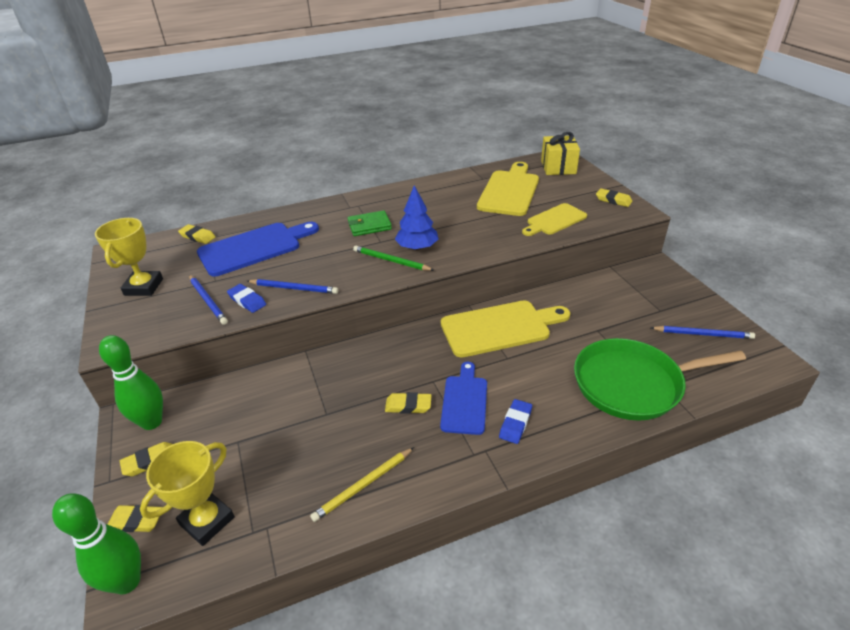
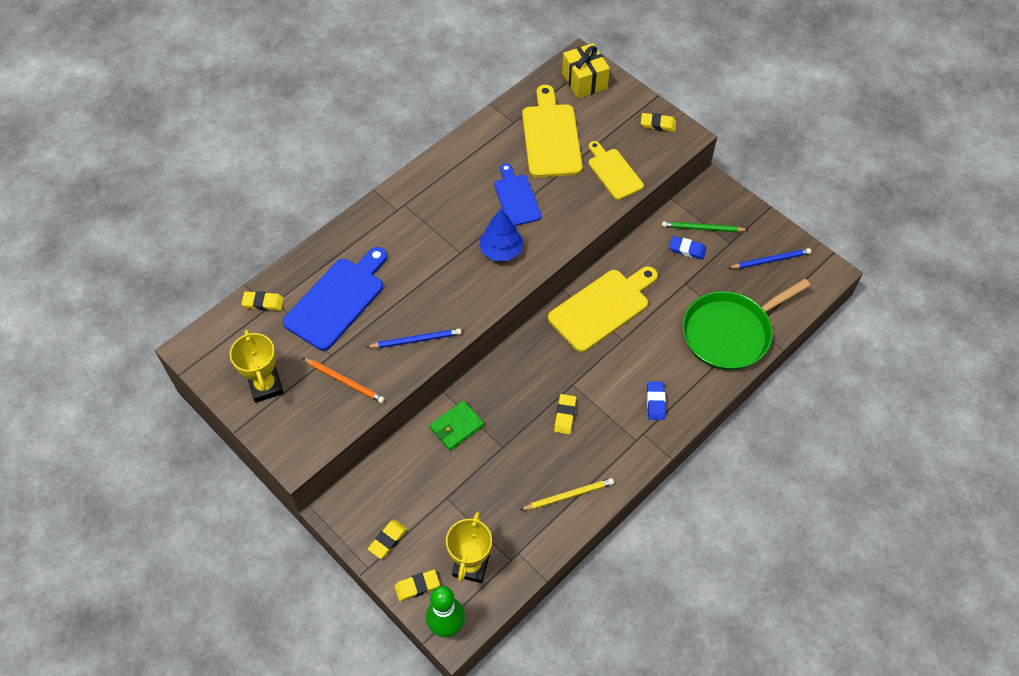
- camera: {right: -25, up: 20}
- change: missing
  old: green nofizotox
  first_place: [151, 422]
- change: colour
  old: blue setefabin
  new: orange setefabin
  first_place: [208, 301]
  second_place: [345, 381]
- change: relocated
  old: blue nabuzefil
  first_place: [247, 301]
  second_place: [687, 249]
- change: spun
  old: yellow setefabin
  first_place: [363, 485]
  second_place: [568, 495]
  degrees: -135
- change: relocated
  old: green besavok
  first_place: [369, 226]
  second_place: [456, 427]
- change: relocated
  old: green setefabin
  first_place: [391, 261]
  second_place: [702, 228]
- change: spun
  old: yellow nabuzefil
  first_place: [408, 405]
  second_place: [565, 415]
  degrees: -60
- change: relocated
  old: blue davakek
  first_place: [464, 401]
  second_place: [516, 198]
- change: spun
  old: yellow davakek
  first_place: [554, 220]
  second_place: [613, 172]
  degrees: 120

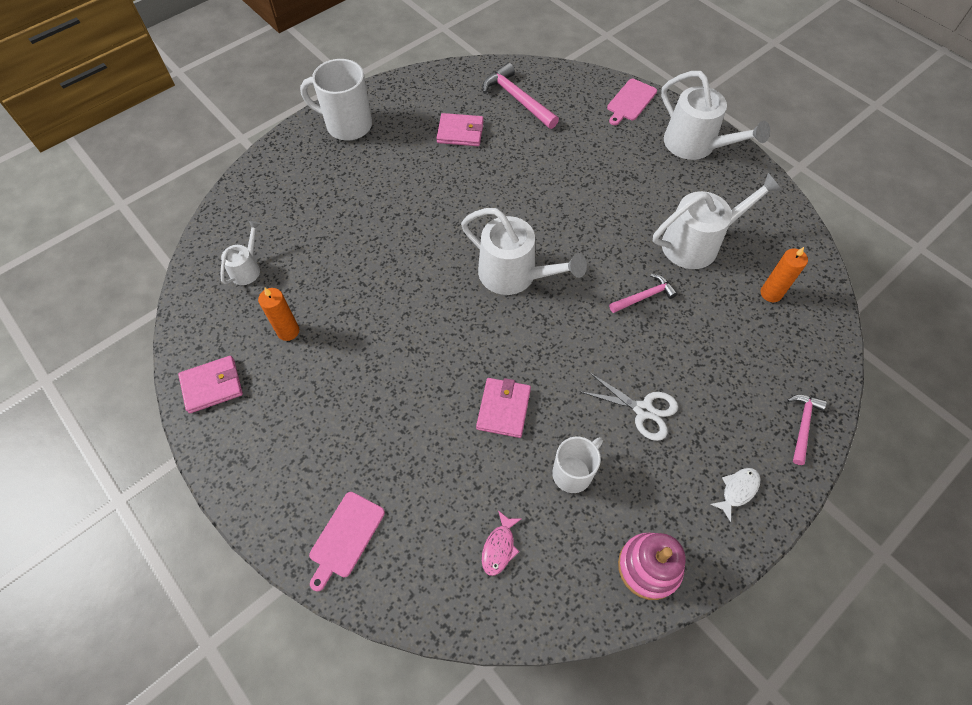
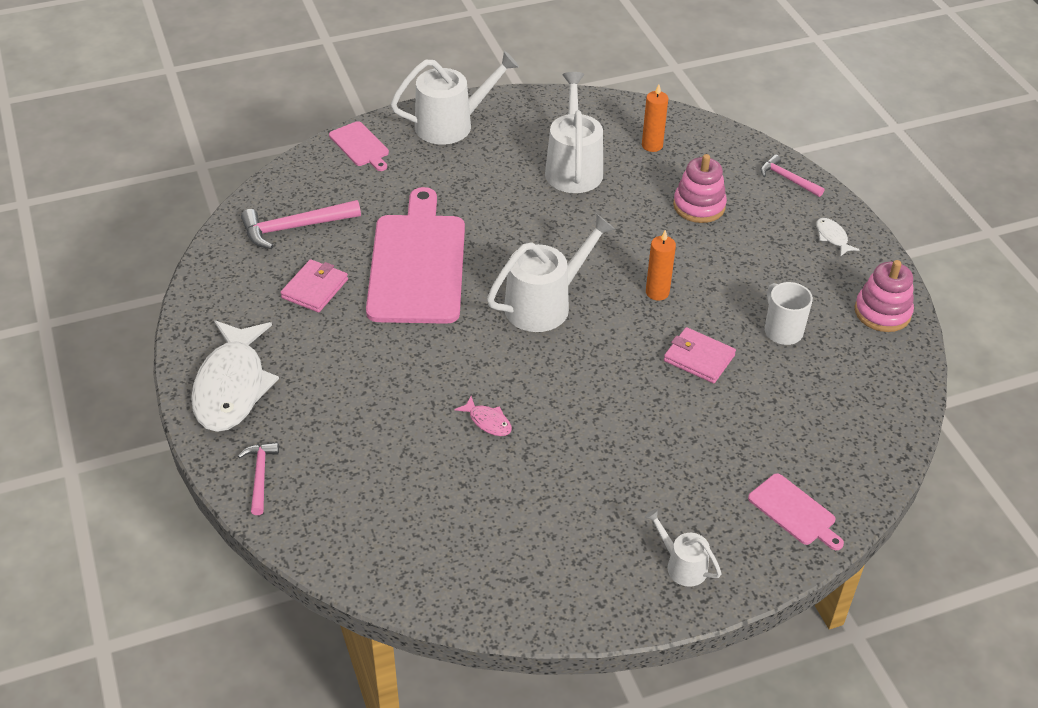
- camera: {right: -70, up: -15}
- change: missing
  old: pink besavok
  first_place: [212, 385]
- change: relocated
  old: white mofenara
  first_place: [247, 269]
  second_place: [682, 565]
- change: relocated
  old: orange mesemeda
  first_place: [288, 331]
  second_place: [657, 292]
- change: exchanged
  old: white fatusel
  new: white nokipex
  first_place: [347, 125]
  second_place: [232, 386]
- change: relocated
  old: pink nokipex
  first_place: [499, 547]
  second_place: [488, 421]
- change: missing
  old: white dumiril
  first_place: [643, 410]
- change: relocated
  old: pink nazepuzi
  first_place: [644, 296]
  second_place: [260, 476]
- change: appeared
  new: pink davakek
  second_place: [417, 264]
- change: appeared
  new: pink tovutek
  second_place: [699, 206]

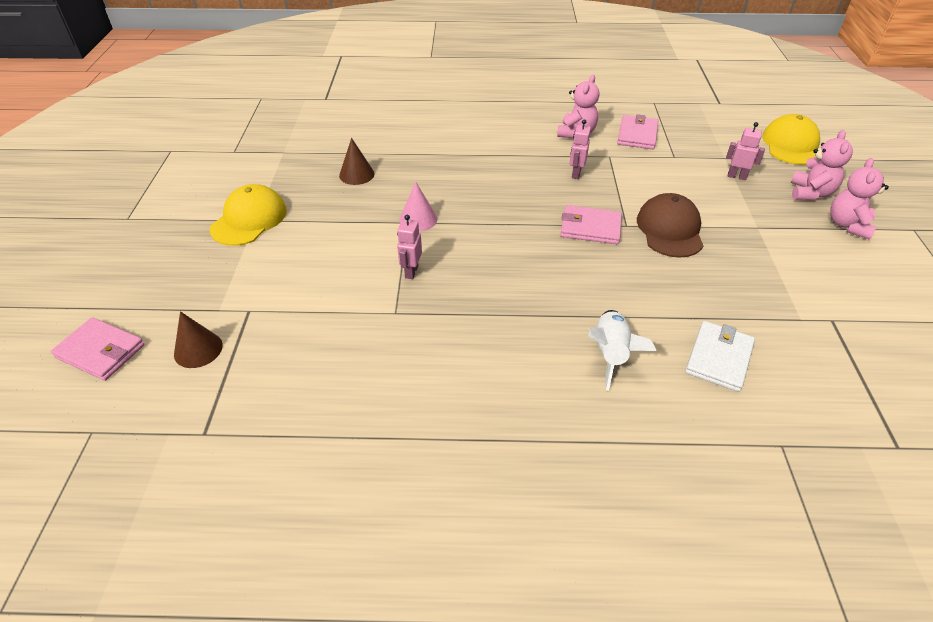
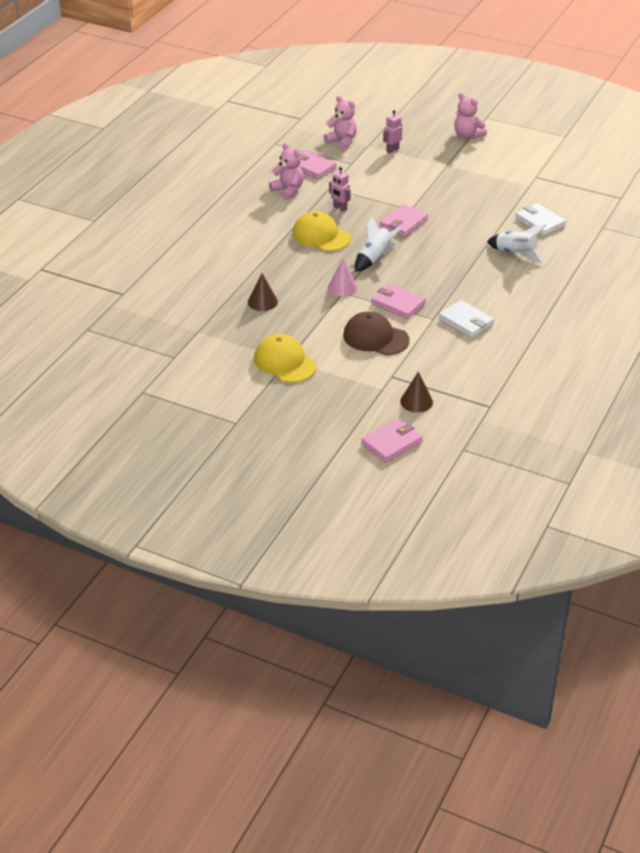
- camera: {right: -65, up: -5}
- change: exchanged
  old: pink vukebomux
  new: pink besavok
  first_place: [411, 272]
  second_place: [398, 303]
- change: relocated
  old: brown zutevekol
  first_place: [670, 229]
  second_place: [375, 338]
- change: relocated
  old: yellow zutevekol
  first_place: [791, 145]
  second_place: [321, 236]
- change: relocated
  old: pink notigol
  first_place: [810, 193]
  second_place: [342, 141]
- change: appeared
  new: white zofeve
  second_place: [374, 258]
- change: appeared
  new: white besavok
  second_place: [466, 321]

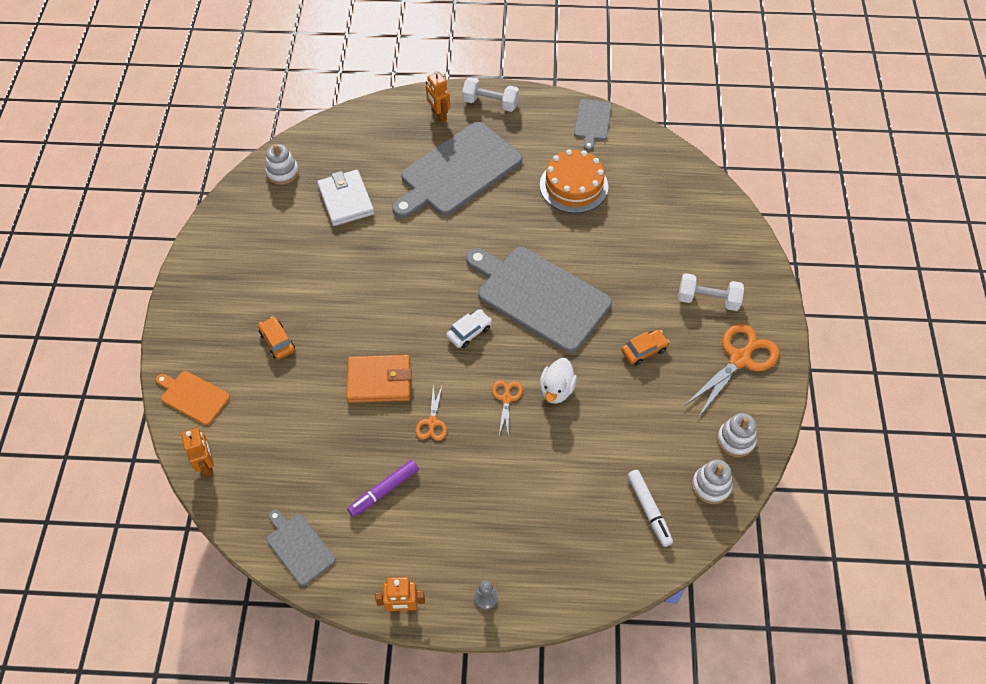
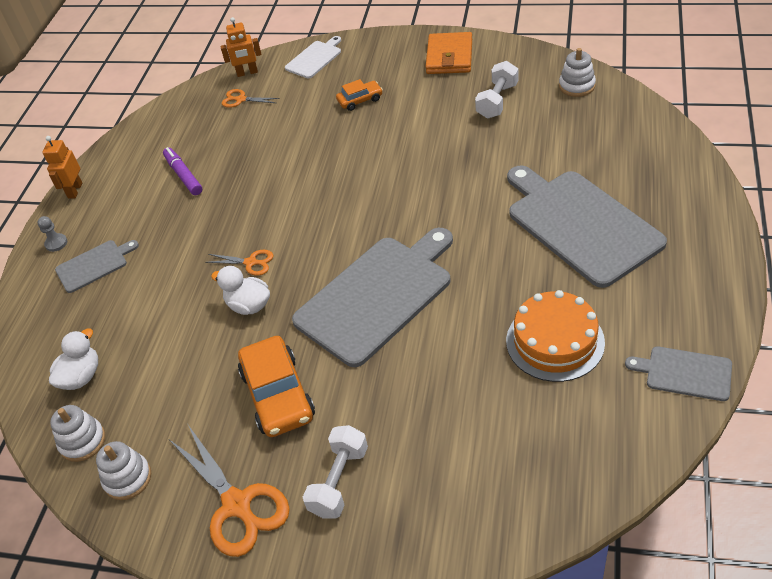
- camera: {right: 105, up: -10}
- change: colour
  old: orange davakek
  new: white davakek
  first_place: [193, 396]
  second_place: [314, 58]
- change: relocated
  old: grey davakek
  first_place: [299, 547]
  second_place: [94, 265]
- change: missing
  old: white besavok
  first_place: [346, 200]
- change: relocated
  old: orange besavok
  first_place: [379, 381]
  second_place: [449, 57]
- change: relocated
  old: orange dumiril
  first_place: [432, 422]
  second_place: [241, 99]
- change: missing
  old: orange vukebomux
  first_place: [439, 115]
- change: missing
  old: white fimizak
  first_place: [469, 332]
- change: relocated
  old: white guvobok
  first_place: [490, 103]
  second_place: [497, 101]
- change: size
  old: orange fimizak
  first_place: [644, 350]
  second_place: [278, 395]
  factor: 1.84
- change: exchanged
  old: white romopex
  new: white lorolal
  first_place: [648, 509]
  second_place: [81, 376]

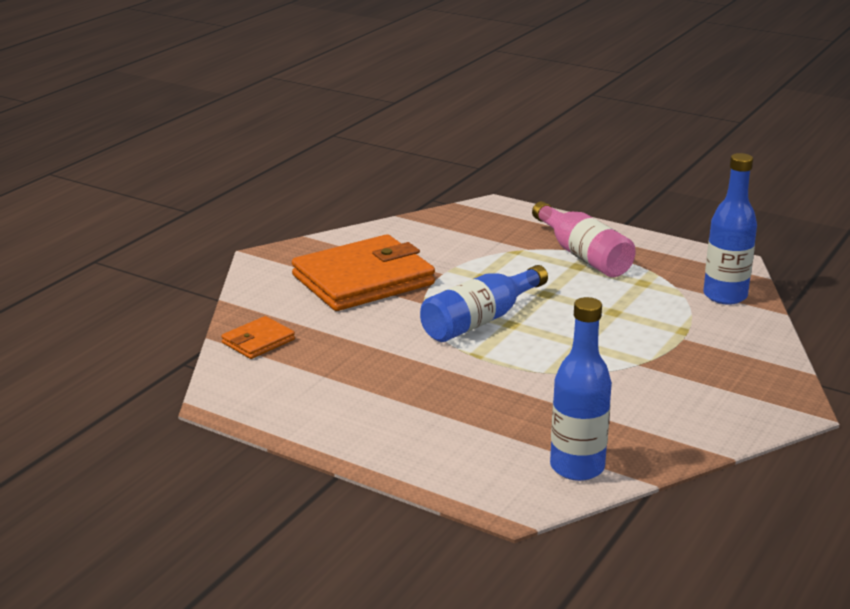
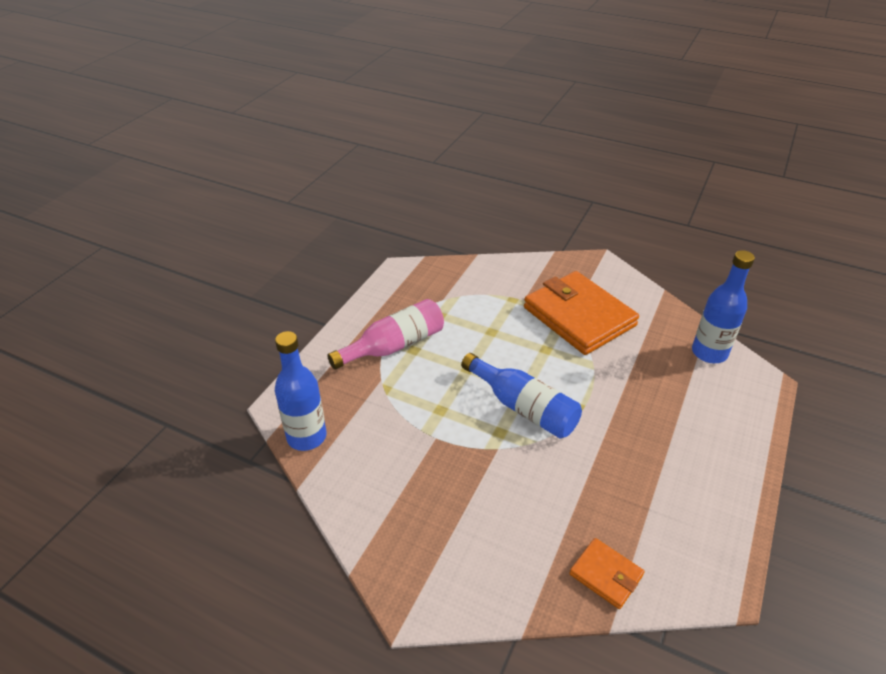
- camera: {right: -95, up: 15}
- change: relocated
  old: orange besavok
  first_place: [363, 280]
  second_place: [579, 316]
- change: relocated
  old: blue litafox
  first_place: [725, 296]
  second_place: [306, 437]

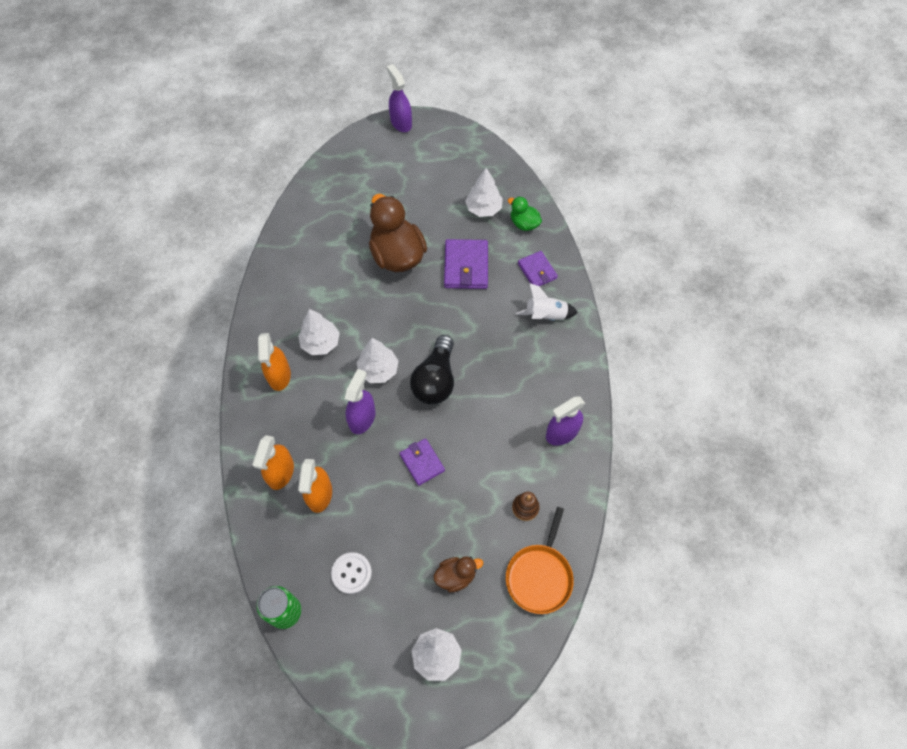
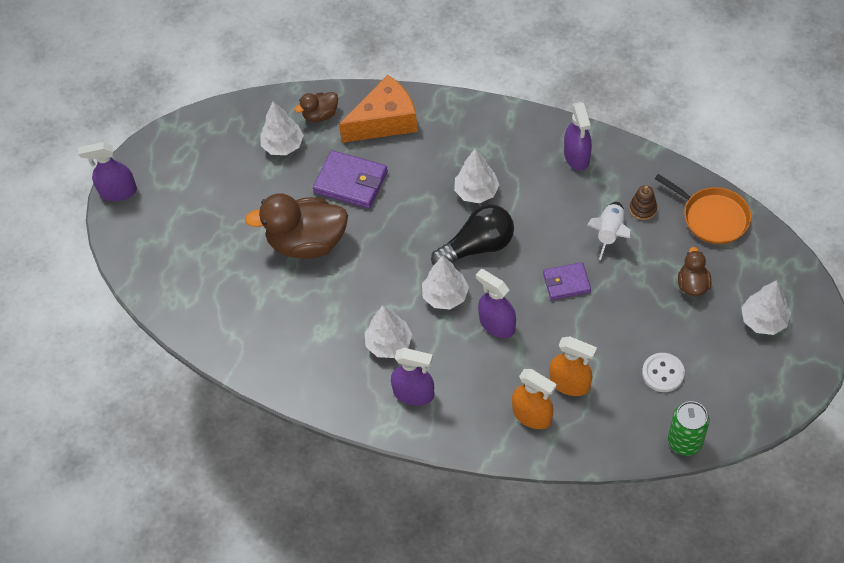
- camera: {right: -65, up: -5}
- change: colour
  old: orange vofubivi
  new: purple vofubivi
  first_place: [279, 375]
  second_place: [414, 393]
- change: spun
  old: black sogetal
  first_place: [435, 380]
  second_place: [477, 246]
  degrees: -60
- change: colour
  old: green lorolal
  new: brown lorolal
  first_place: [524, 224]
  second_place: [320, 115]
- change: relocated
  old: white zofeve
  first_place: [545, 316]
  second_place: [610, 234]
- change: exchanged
  old: purple besavok
  new: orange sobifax
  first_place: [537, 271]
  second_place: [385, 121]
- change: appeared
  new: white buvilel
  second_place: [476, 192]

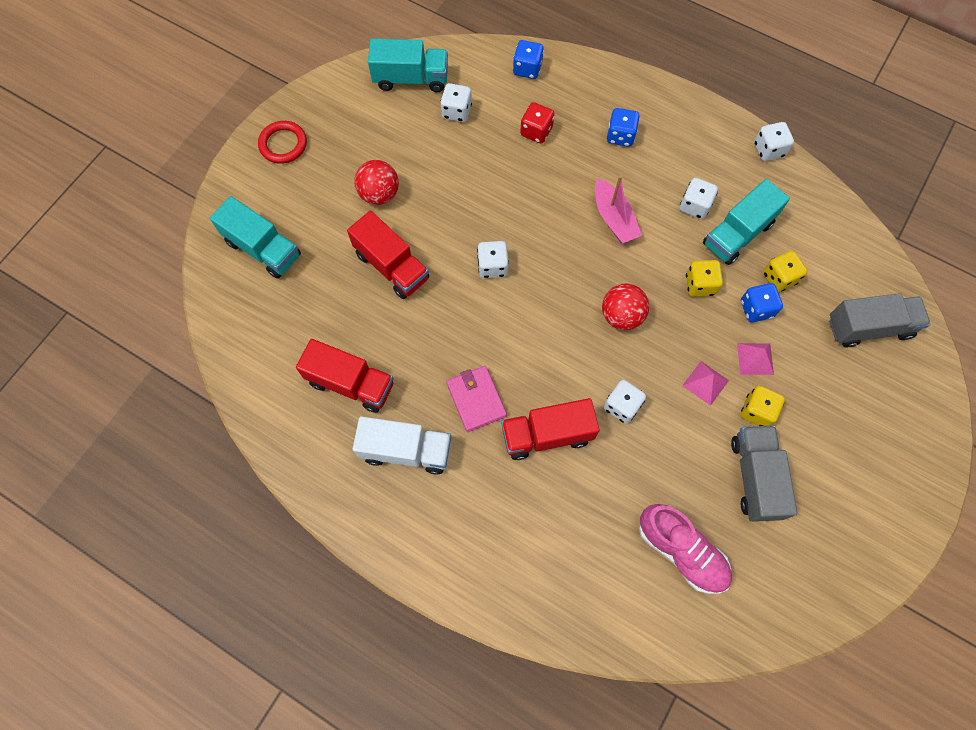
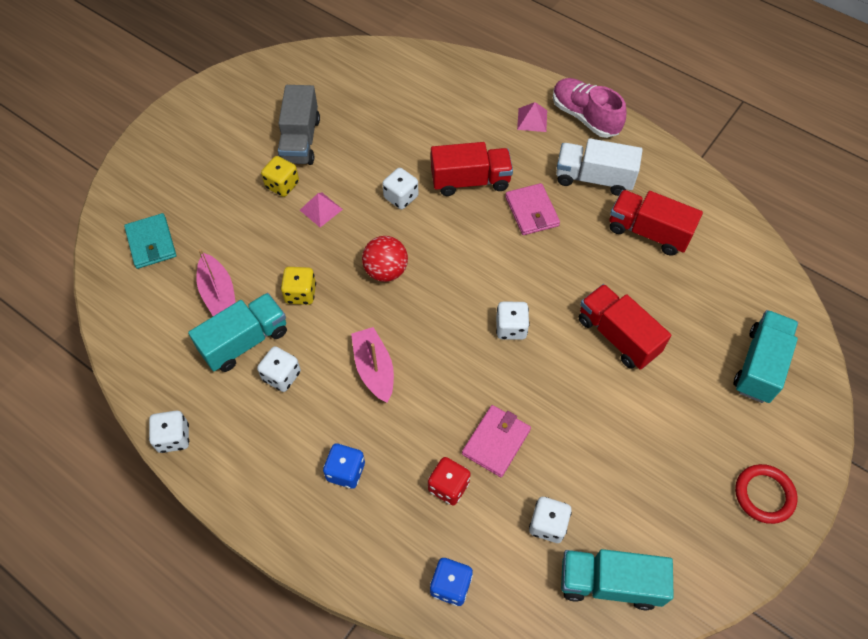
- camera: {right: -175, up: -10}
- change: spun
  old: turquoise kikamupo
  first_place: [263, 249]
  second_place: [759, 365]
  degrees: 75
- change: missing
  old: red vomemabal
  first_place: [379, 194]
- change: relocated
  old: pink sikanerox
  first_place: [681, 551]
  second_place: [585, 117]
- change: relocated
  old: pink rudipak
  first_place: [755, 359]
  second_place: [532, 119]
- change: missing
  old: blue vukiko
  first_place: [756, 309]
- change: exchanged
  old: yellow vukiko
  new: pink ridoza
  first_place: [779, 278]
  second_place: [218, 294]
- change: exchanged
  old: grey kikamupo
  new: turquoise besavok
  first_place: [869, 327]
  second_place: [151, 243]
- change: appeared
  new: pink besavok
  second_place: [496, 442]

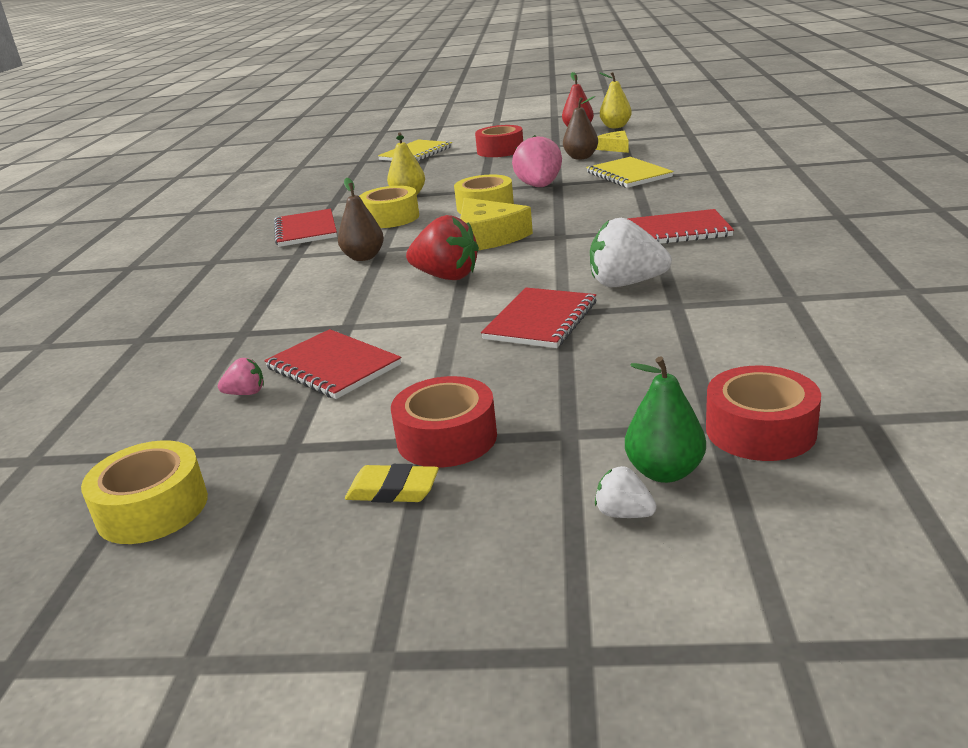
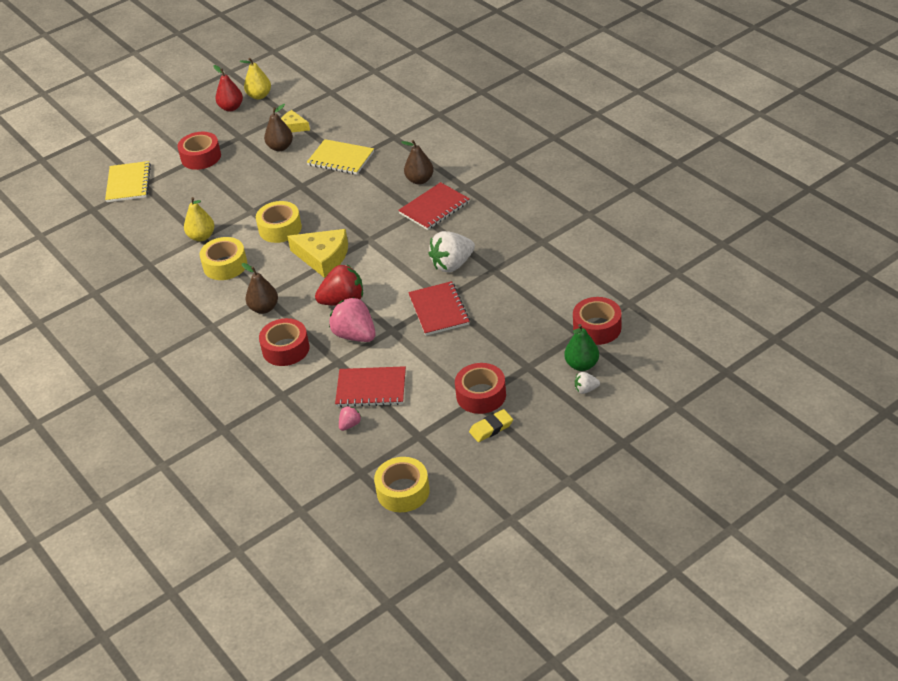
- camera: {right: -40, up: 15}
- change: missing
  old: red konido
  first_place: [306, 230]
- change: relocated
  old: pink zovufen
  first_place: [539, 187]
  second_place: [355, 335]
- change: appeared
  new: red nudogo
  second_place: [286, 349]
- change: appeared
  new: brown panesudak
  second_place: [420, 180]

